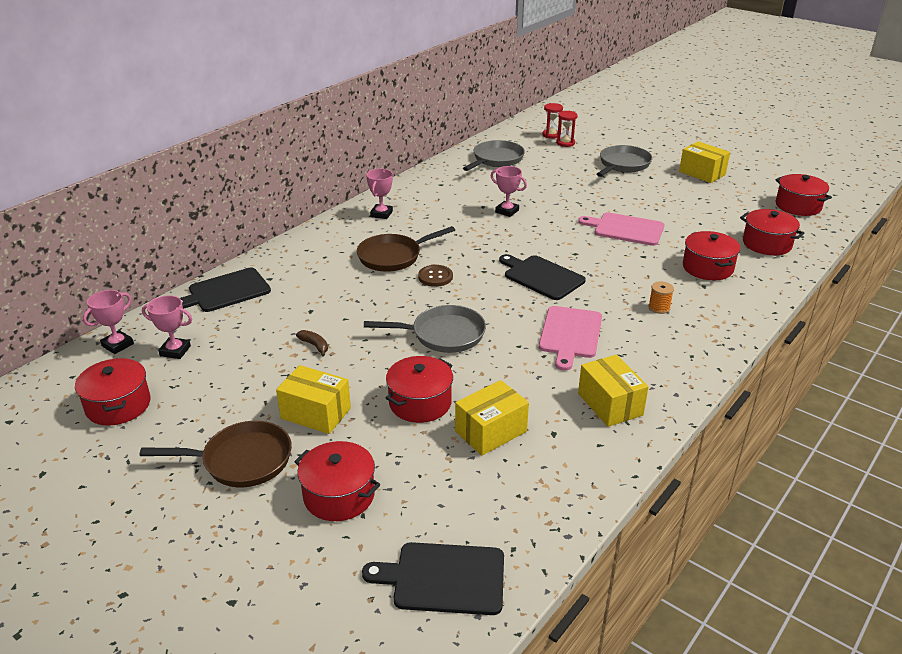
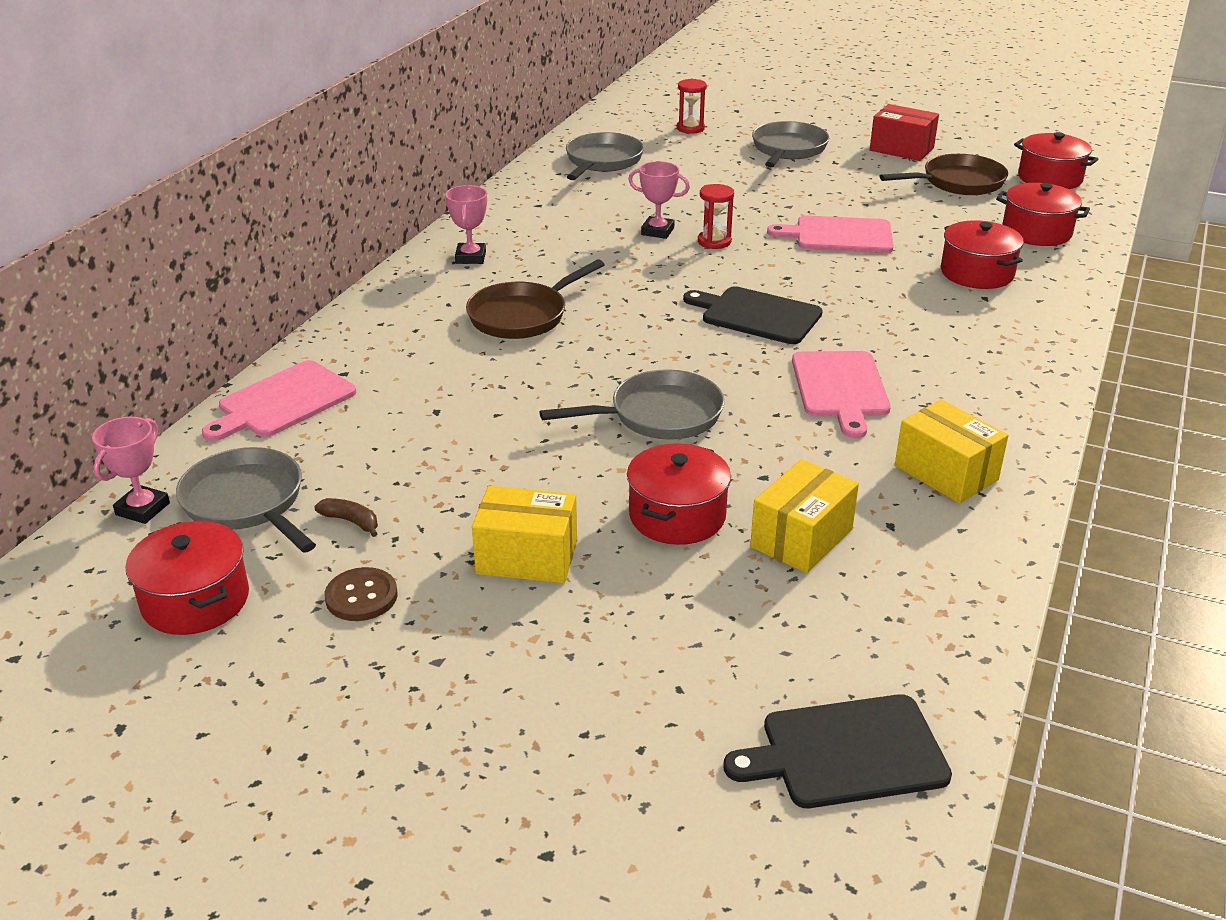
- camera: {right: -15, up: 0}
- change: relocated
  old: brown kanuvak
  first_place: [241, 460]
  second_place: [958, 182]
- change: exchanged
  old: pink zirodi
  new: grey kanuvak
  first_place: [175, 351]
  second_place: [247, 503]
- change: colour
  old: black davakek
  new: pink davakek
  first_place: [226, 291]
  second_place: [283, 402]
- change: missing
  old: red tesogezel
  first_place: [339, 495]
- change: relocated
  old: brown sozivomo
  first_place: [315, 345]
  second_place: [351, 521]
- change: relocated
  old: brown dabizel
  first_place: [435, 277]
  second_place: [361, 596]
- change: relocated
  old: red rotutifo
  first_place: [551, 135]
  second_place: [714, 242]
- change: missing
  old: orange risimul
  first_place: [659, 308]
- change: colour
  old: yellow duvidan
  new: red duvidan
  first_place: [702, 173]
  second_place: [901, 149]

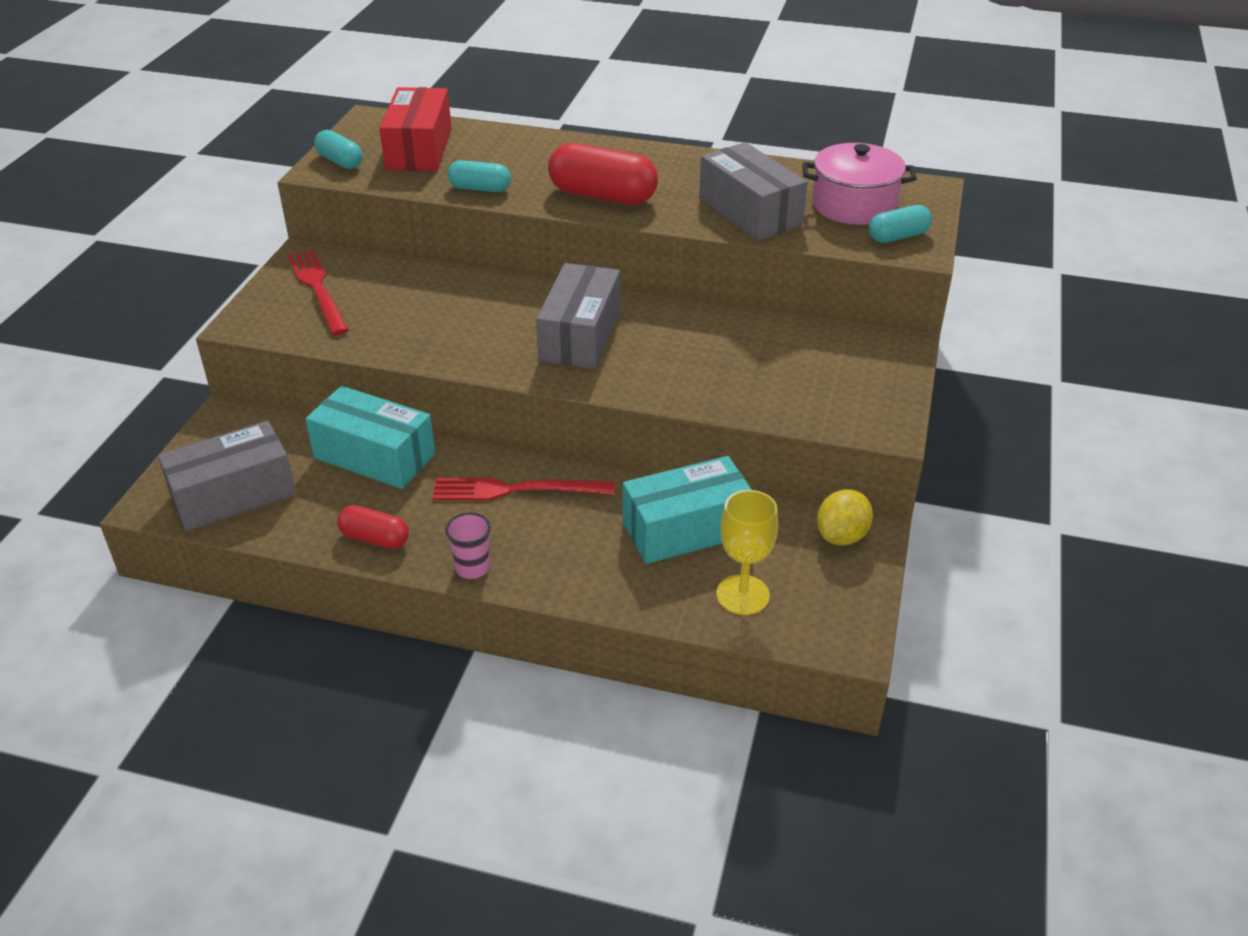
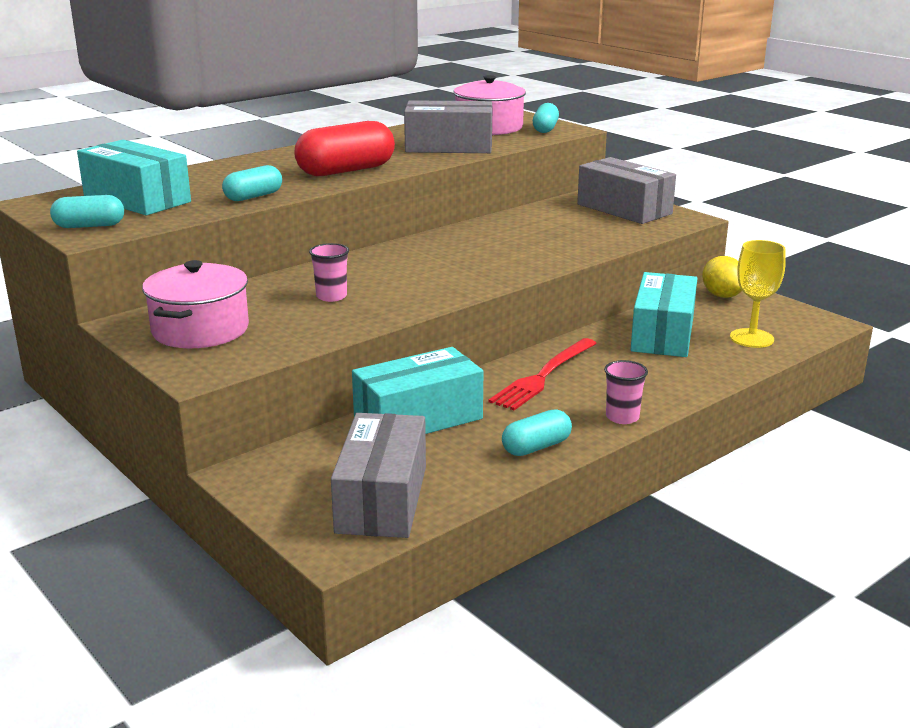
- camera: {right: -55, up: -15}
- change: exchanged
  old: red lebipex
  new: pink tesogezel
  first_place: [318, 289]
  second_place: [200, 330]
- change: colour
  old: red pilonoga
  new: turquoise pilonoga
  first_place: [375, 539]
  second_place: [536, 447]
- change: colour
  old: red duvidan
  new: turquoise duvidan
  first_place: [419, 149]
  second_place: [137, 199]
- change: relocated
  old: grey duvidan
  first_place: [580, 335]
  second_place: [624, 209]
- change: appeared
  new: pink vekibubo
  second_place: [331, 296]

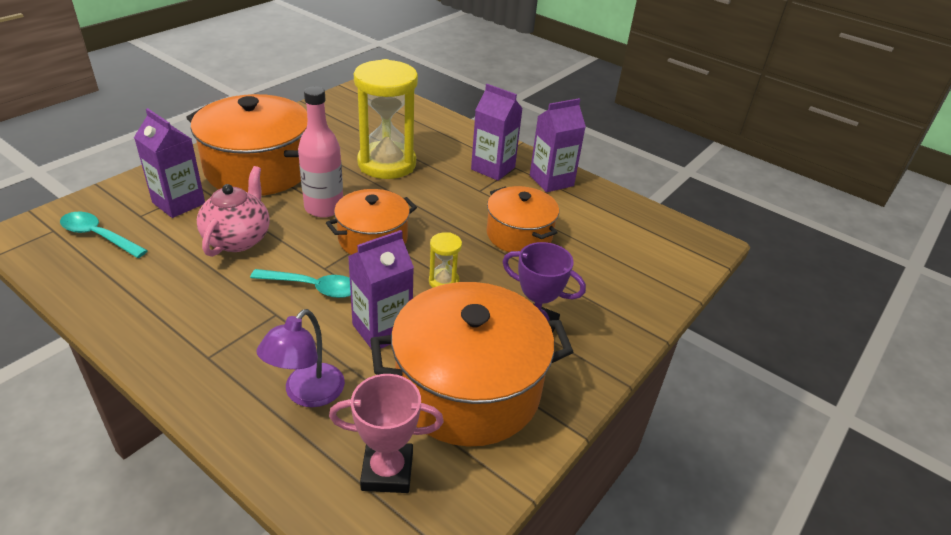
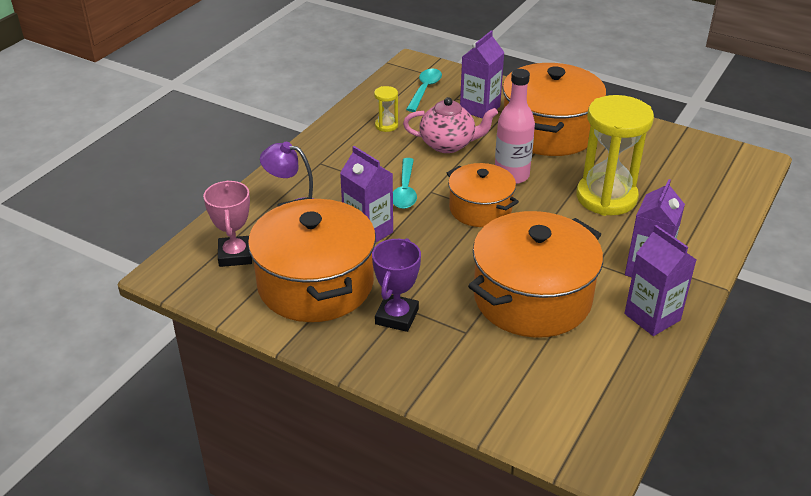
- camera: {right: 85, up: 0}
- change: relocated
  old: yellow rotutifo
  first_place: [443, 281]
  second_place: [386, 125]
- change: size
  old: orange tesogezel
  first_place: [519, 235]
  second_place: [532, 298]
  factor: 1.68

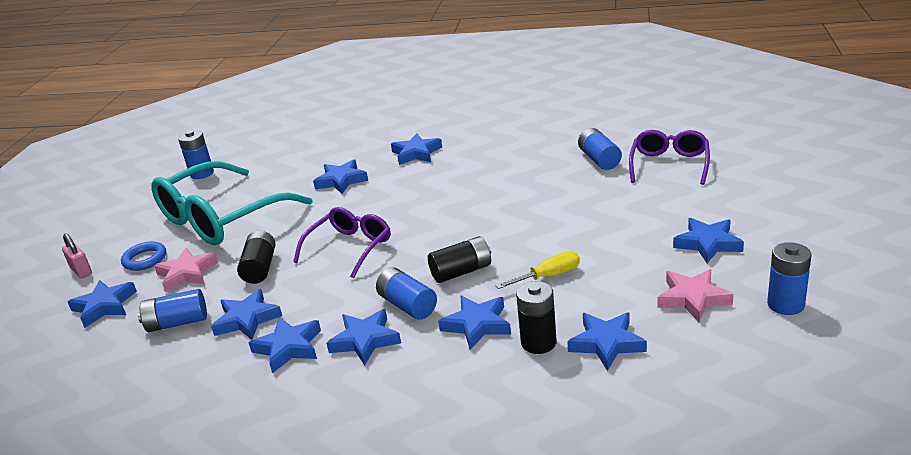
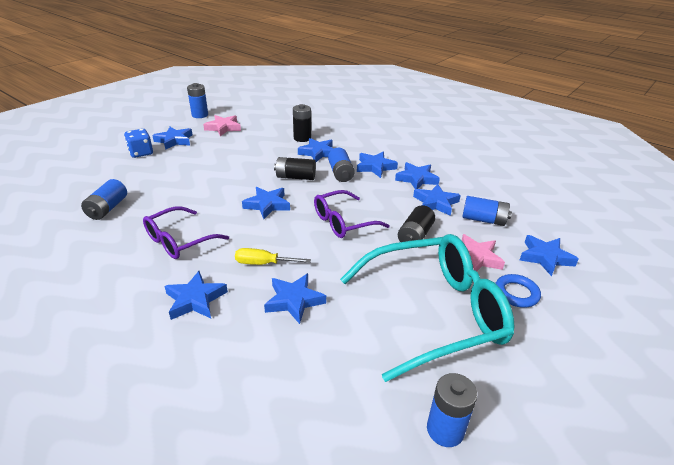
- camera: {right: -155, up: 5}
- change: missing
  old: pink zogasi
  first_place: [81, 271]
- change: relocated
  old: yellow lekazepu
  first_place: [548, 276]
  second_place: [263, 263]
- change: relocated
  old: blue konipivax
  first_place: [606, 343]
  second_place: [267, 205]
- change: relocated
  old: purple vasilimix
  first_place: [669, 165]
  second_place: [180, 240]
- change: appeared
  new: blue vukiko
  second_place: [141, 153]

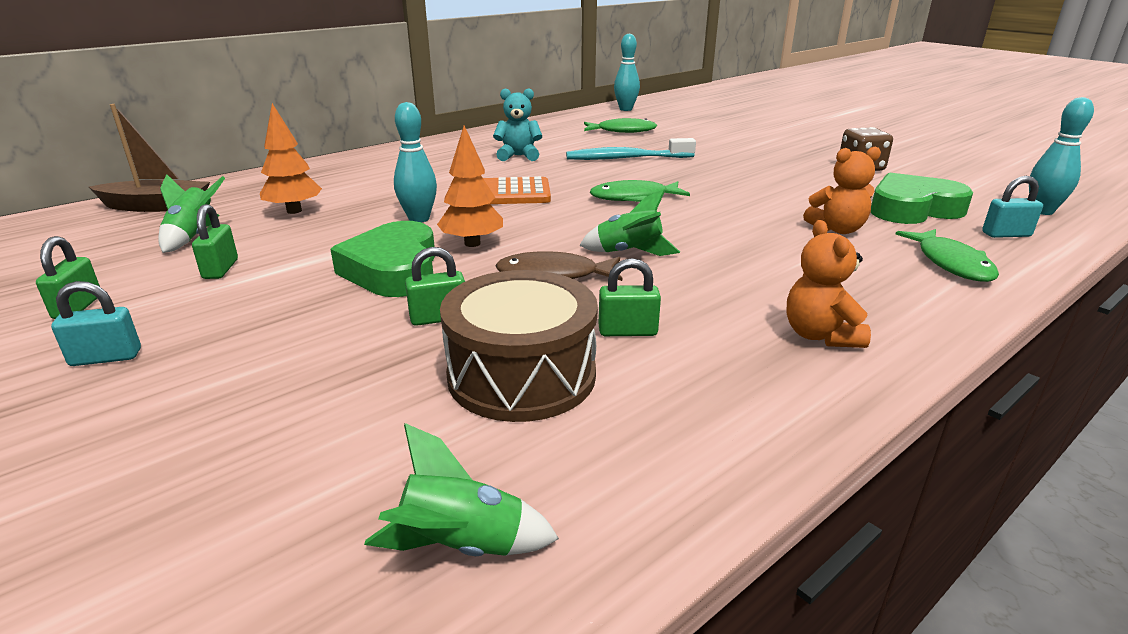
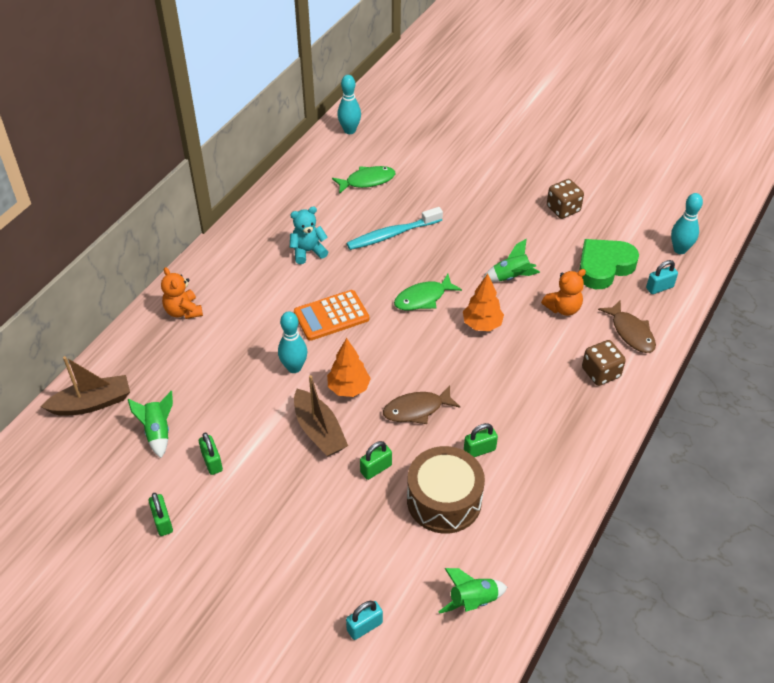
- camera: {right: -20, up: 20}
- change: relocated
  old: turquoise zogasi
  first_place: [106, 357]
  second_place: [364, 626]
- change: relocated
  old: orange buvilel
  first_place: [294, 211]
  second_place: [482, 325]
- change: exchanged
  old: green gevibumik
  new: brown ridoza
  first_place: [393, 269]
  second_place: [319, 431]
- change: relocated
  old: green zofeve
  first_place: [629, 253]
  second_place: [511, 277]
- change: relocated
  old: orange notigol
  first_place: [820, 335]
  second_place: [183, 311]
- change: colour
  old: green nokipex
  new: brown nokipex
  first_place: [951, 263]
  second_place: [631, 332]
- change: appeared
  new: brown vukiko
  second_place: [600, 373]

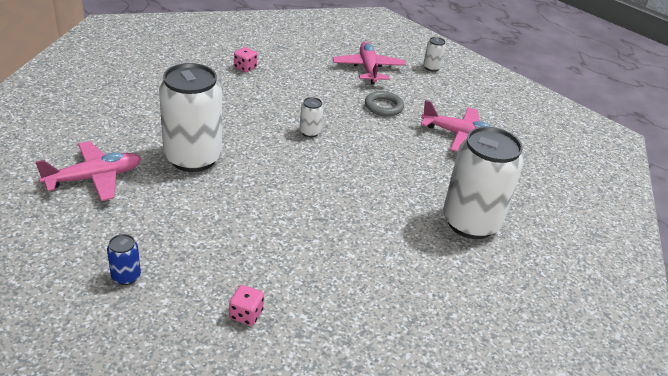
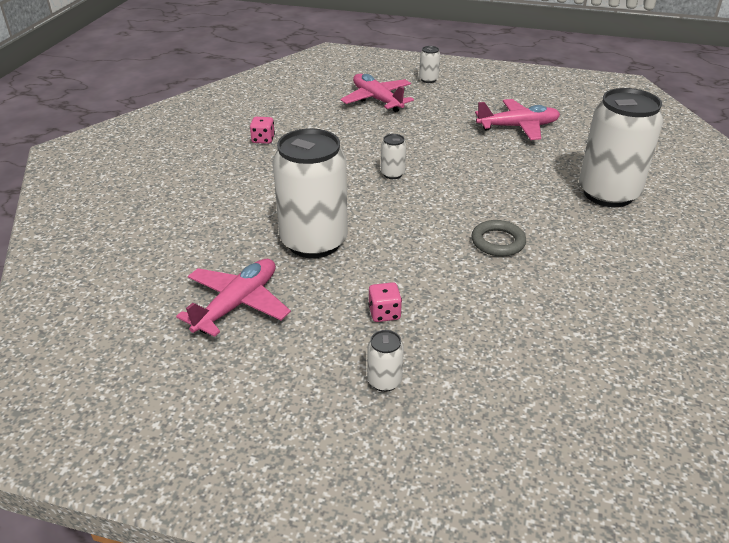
- camera: {right: -25, up: 0}
- change: colour
  old: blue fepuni
  new: white fepuni
  first_place: [126, 276]
  second_place: [384, 381]
- change: relocated
  old: pink vukiko
  first_place: [246, 314]
  second_place: [384, 313]
- change: relocated
  old: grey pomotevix
  first_place: [383, 107]
  second_place: [498, 242]

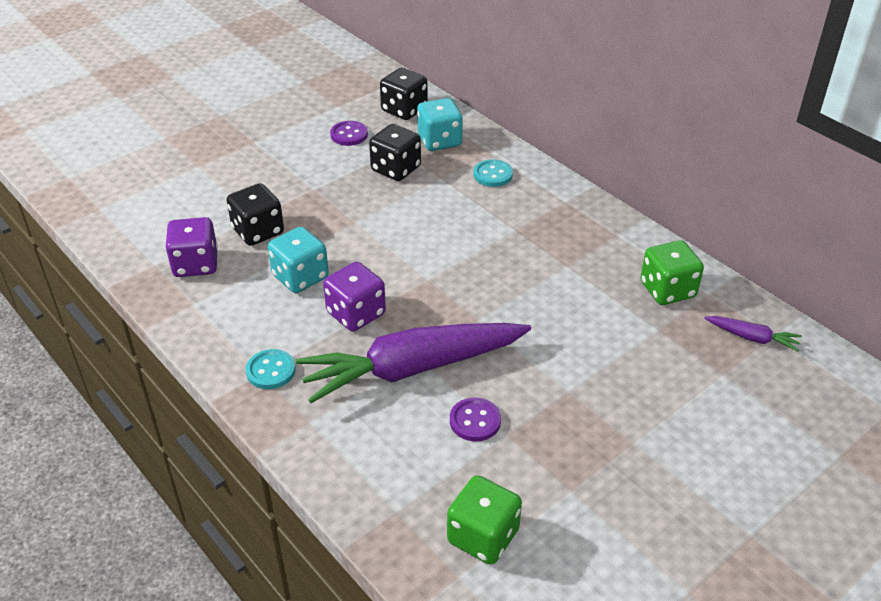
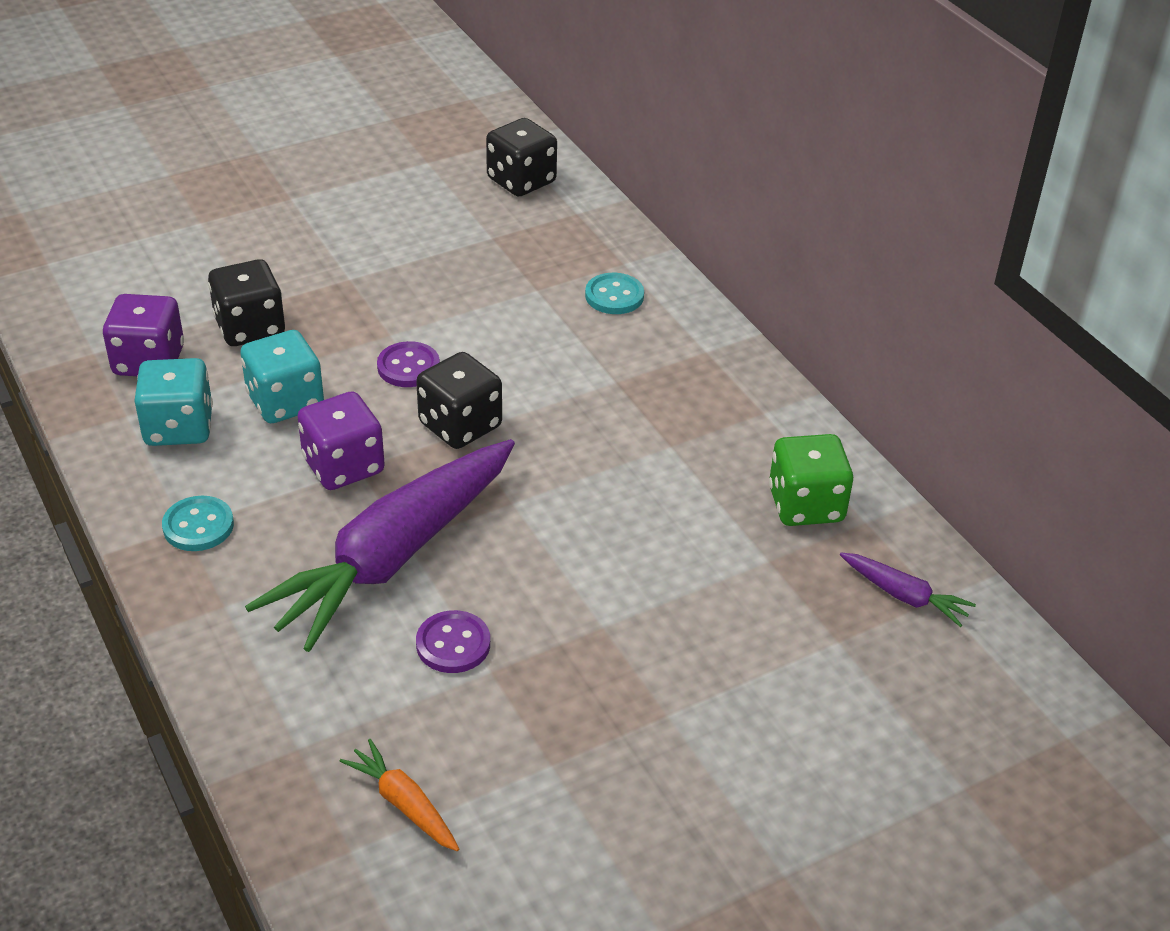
- camera: {right: 10, up: 0}
- change: spun
  old: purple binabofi
  first_place: [412, 369]
  second_place: [393, 556]
  degrees: -45
- change: relocated
  old: purple dabizel
  first_place: [349, 135]
  second_place: [408, 367]
- change: relocated
  old: black vukiko
  first_place: [396, 169]
  second_place: [460, 425]
- change: relocated
  old: turquoise vukiko
  first_place: [439, 141]
  second_place: [179, 427]
- change: exchanged
  old: green vukiko
  new: orange binabofi
  first_place: [483, 536]
  second_place: [404, 804]

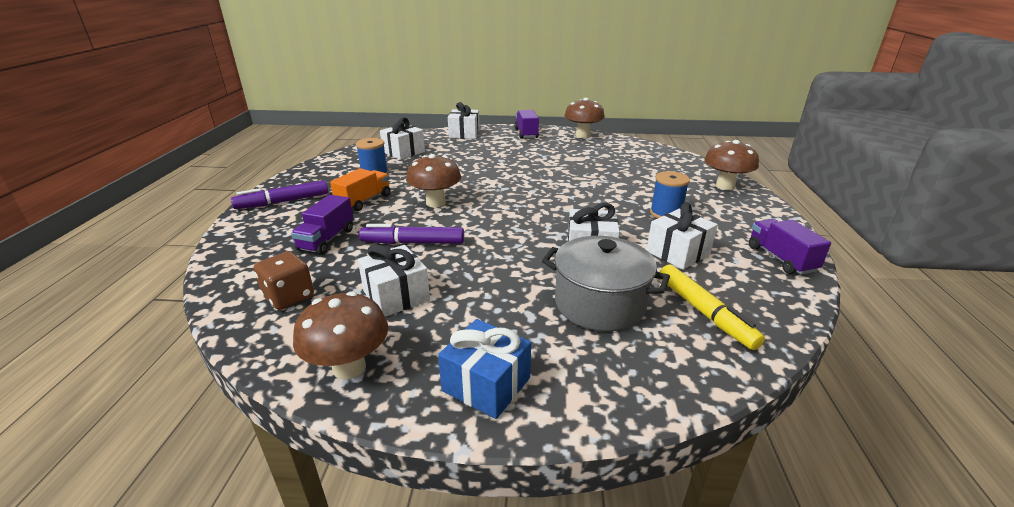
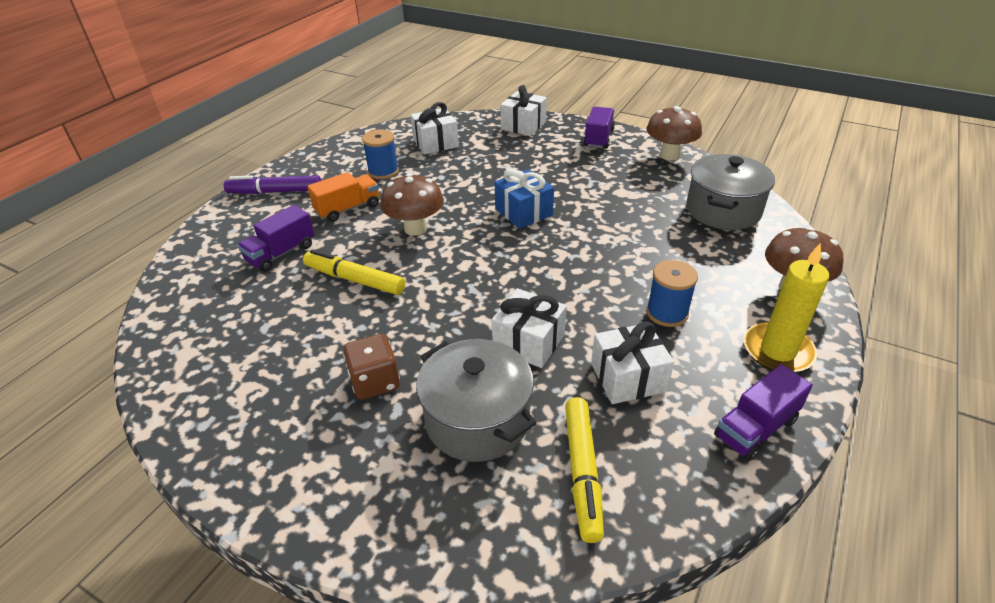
- camera: {right: 25, up: 10}
- change: relocated
  old: brown vukiko
  first_place: [289, 297]
  second_place: [375, 382]
- change: missing
  old: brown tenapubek
  first_place: [349, 367]
- change: missing
  old: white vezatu
  first_place: [396, 295]
- change: colour
  old: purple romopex
  new: yellow romopex
  first_place: [413, 243]
  second_place: [355, 279]
- change: relocated
  old: blue vezatu
  first_place: [486, 384]
  second_place: [523, 212]
- change: spun
  old: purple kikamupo
  first_place: [781, 259]
  second_place: [755, 428]
  degrees: -135
- change: appeared
  new: grey tesogezel
  second_place: [723, 210]
- change: appeared
  new: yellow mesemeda
  second_place: [777, 351]

